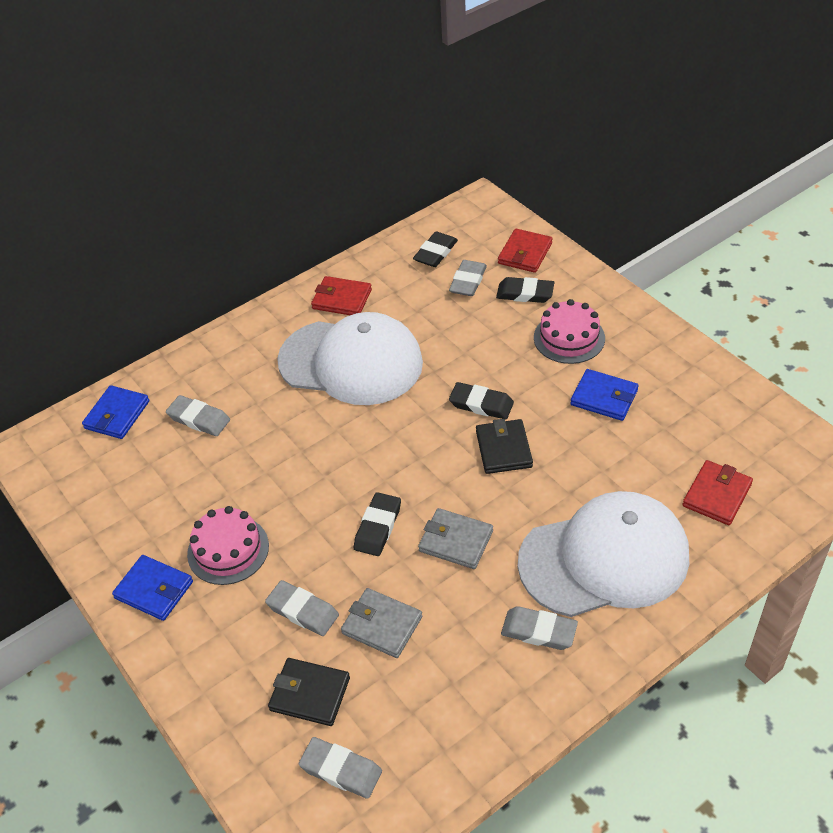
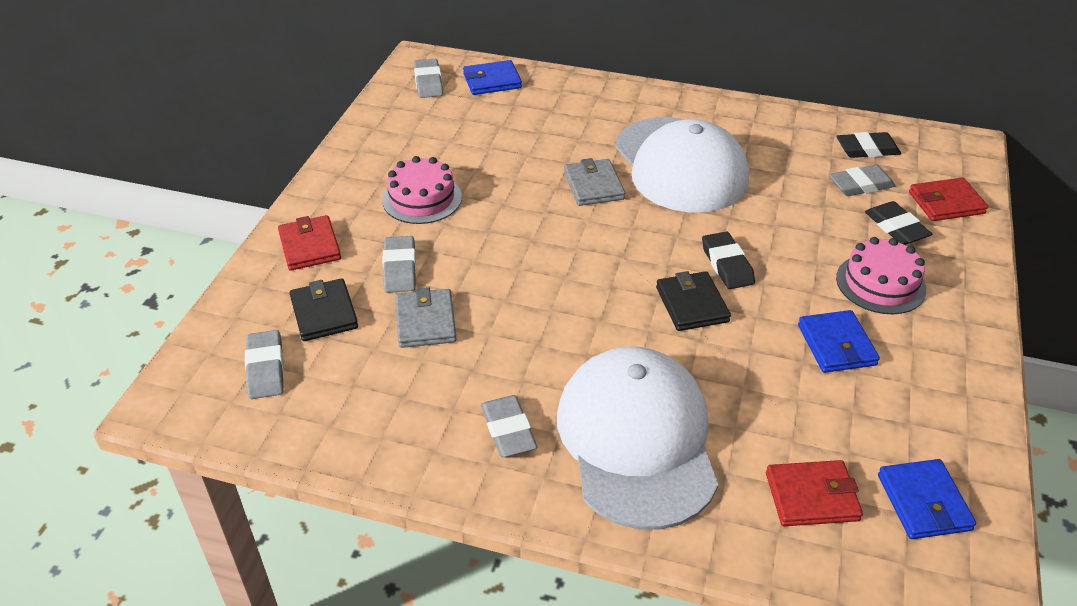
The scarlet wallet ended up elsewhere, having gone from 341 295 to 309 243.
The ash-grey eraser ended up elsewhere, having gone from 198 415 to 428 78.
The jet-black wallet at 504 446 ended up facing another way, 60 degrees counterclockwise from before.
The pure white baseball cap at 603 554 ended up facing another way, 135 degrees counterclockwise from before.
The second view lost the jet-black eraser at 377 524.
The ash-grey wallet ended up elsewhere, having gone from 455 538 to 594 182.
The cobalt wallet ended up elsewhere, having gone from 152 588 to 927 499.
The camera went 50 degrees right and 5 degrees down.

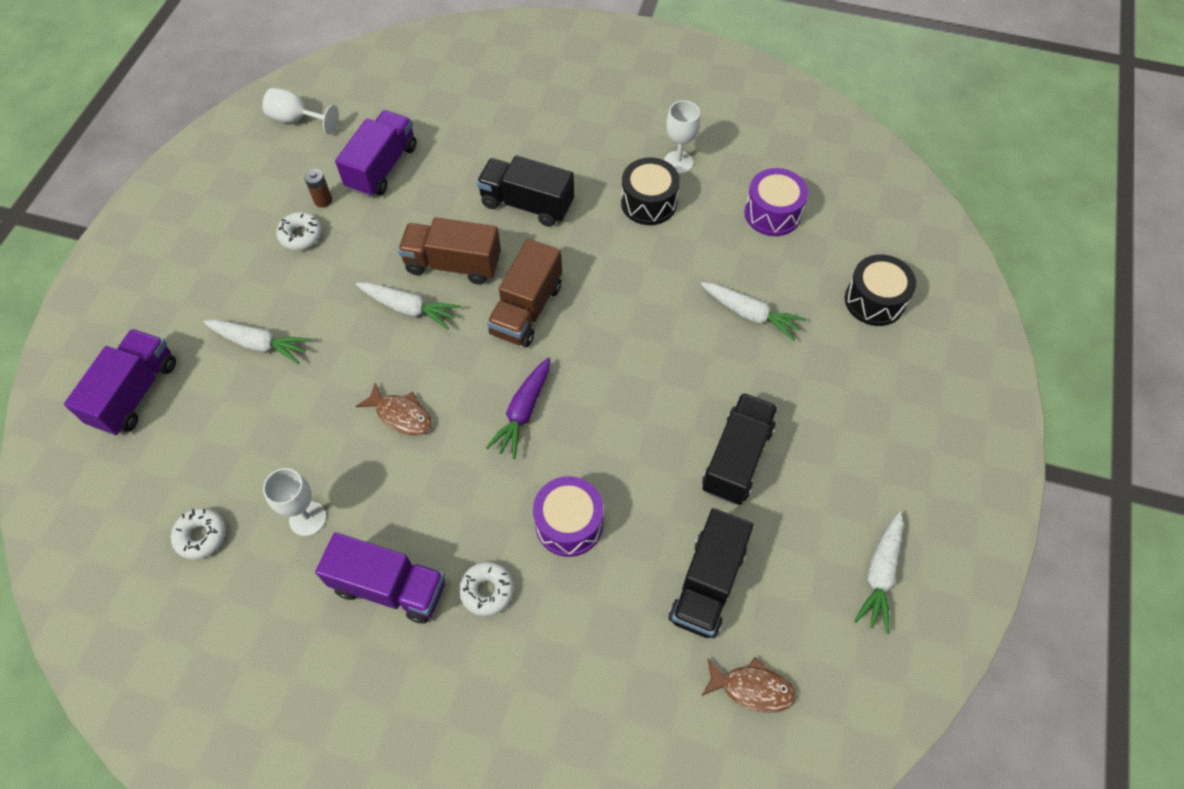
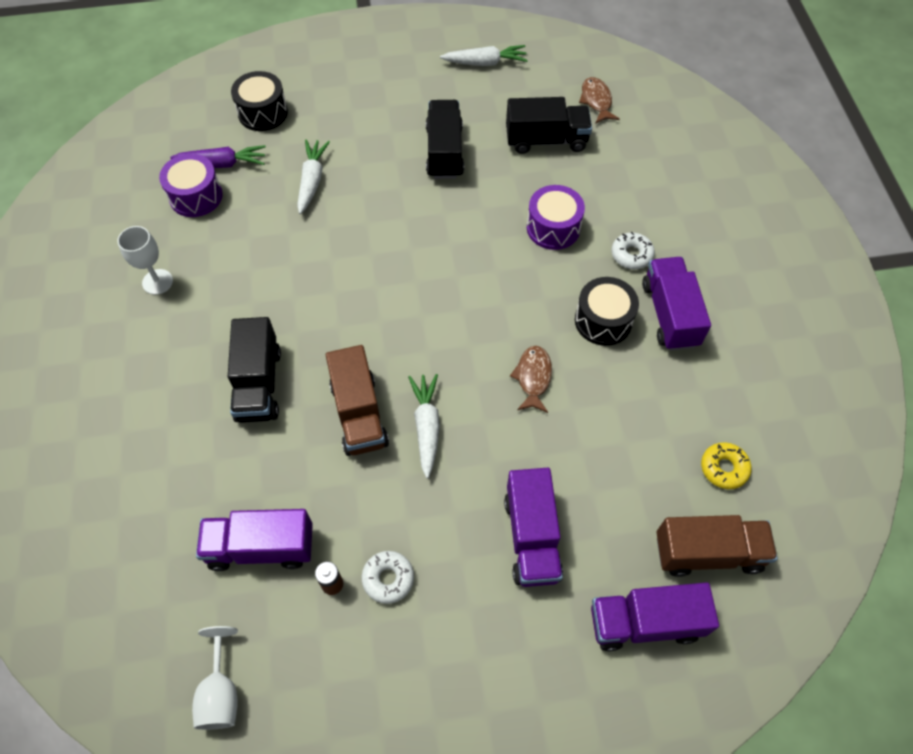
The jet-black toy drum ended up elsewhere, having gone from 650 191 to 607 311.
The russet truck ended up elsewhere, having gone from 524 293 to 717 546.
Where the pure white carrot stood at 257 341, the royal purple truck came to stand at 533 527.
The royal purple carrot ended up elsewhere, having gone from 518 408 to 218 156.
The jet-black truck at 740 449 ended up facing another way, 90 degrees clockwise from before.
The second view lost the pure white chalice at 294 502.
What was the pure white glazed donut at 198 534 turned into the yellow glazed donut at 726 465.
The camera went 115 degrees left and 0 degrees up.

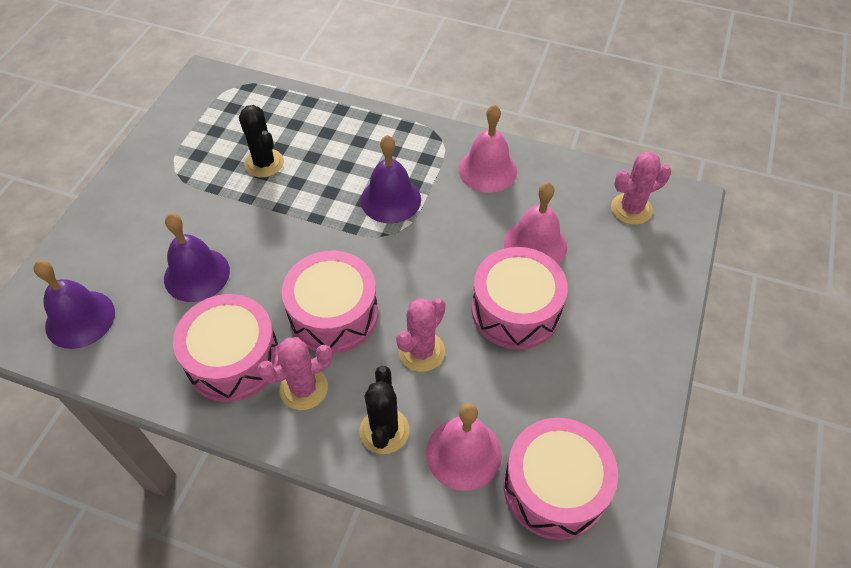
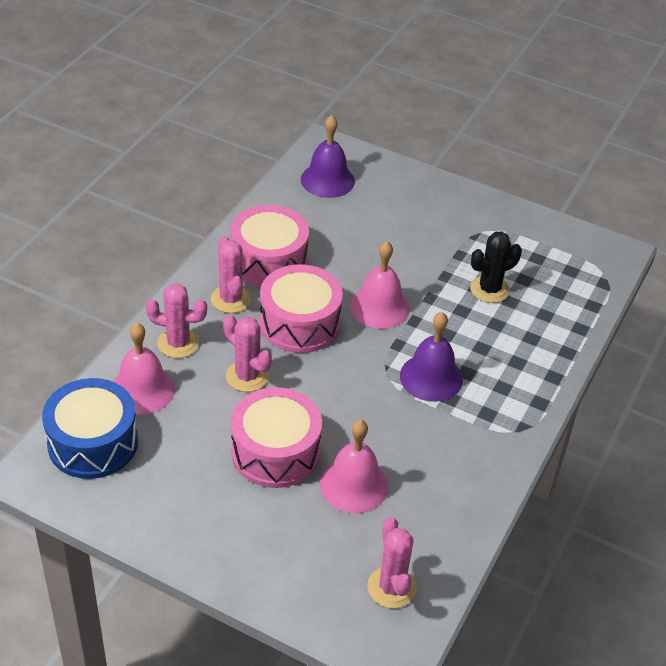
The rosy bell ended up elsewhere, having gone from 488 148 to 380 285.
The second view lost the royal purple bell at 197 257.
What was the jet-black prickly plant at 384 410 turned into the rosy prickly plant at 176 320.
What was the rosy toy drum at 561 479 turned into the cobalt toy drum at 90 428.
The camera went 95 degrees right and 10 degrees down.

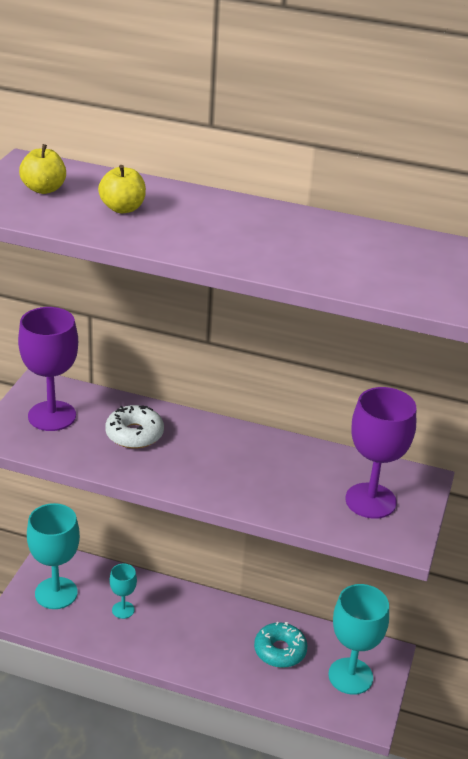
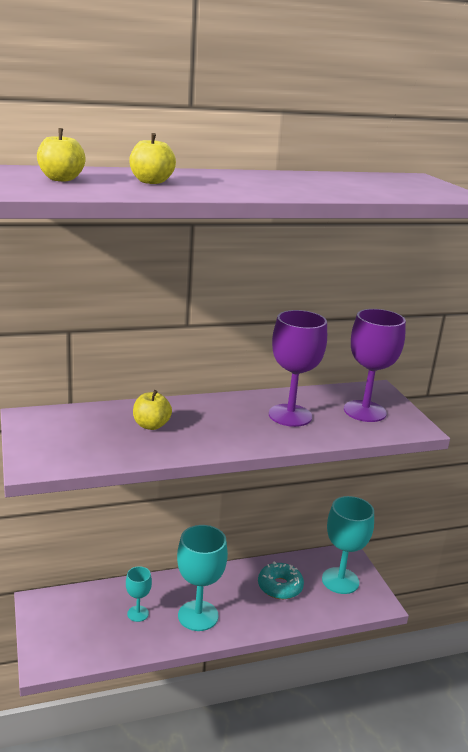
The royal purple chalice ended up elsewhere, having gone from 48 369 to 298 368.
Where the pure white glazed donut stood at 134 427, the yellow apple came to stand at 152 410.
The turquoise chalice ended up elsewhere, having gone from 53 556 to 202 578.
The camera went 35 degrees left and 10 degrees down.

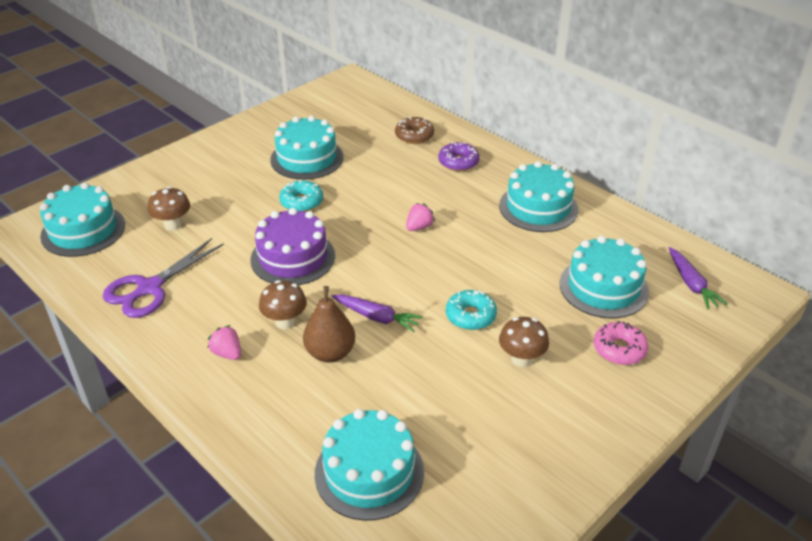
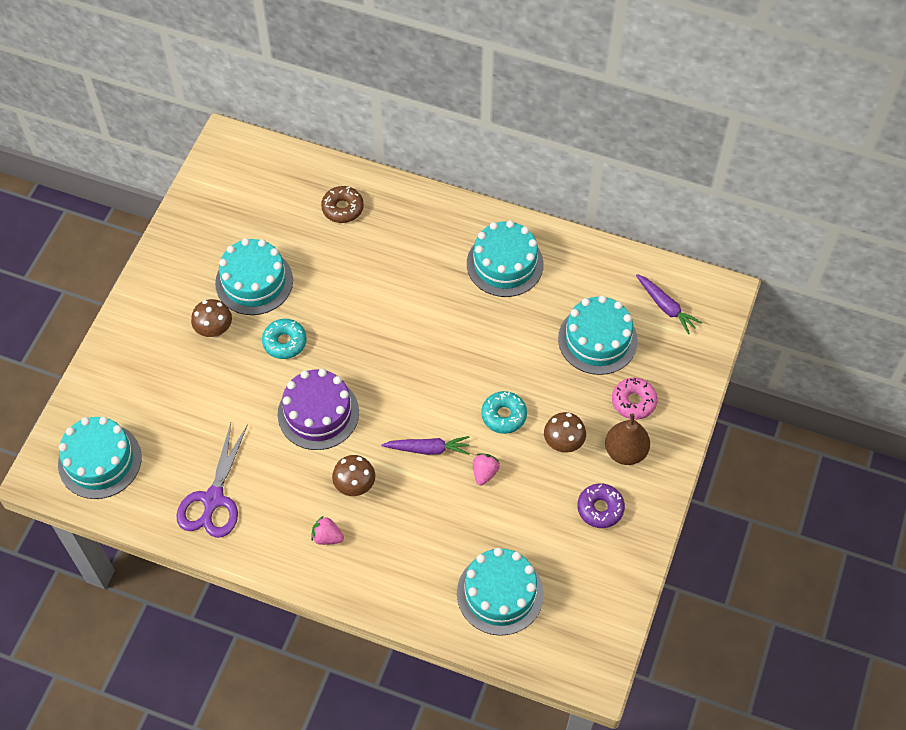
The royal purple glazed donut ended up elsewhere, having gone from 459 156 to 601 505.
The russet toadstool ended up elsewhere, having gone from 169 208 to 211 318.
The rosy strawberry ended up elsewhere, having gone from 420 217 to 486 469.
The russet pear ended up elsewhere, having gone from 329 324 to 627 439.
The camera went 25 degrees left and 20 degrees up.

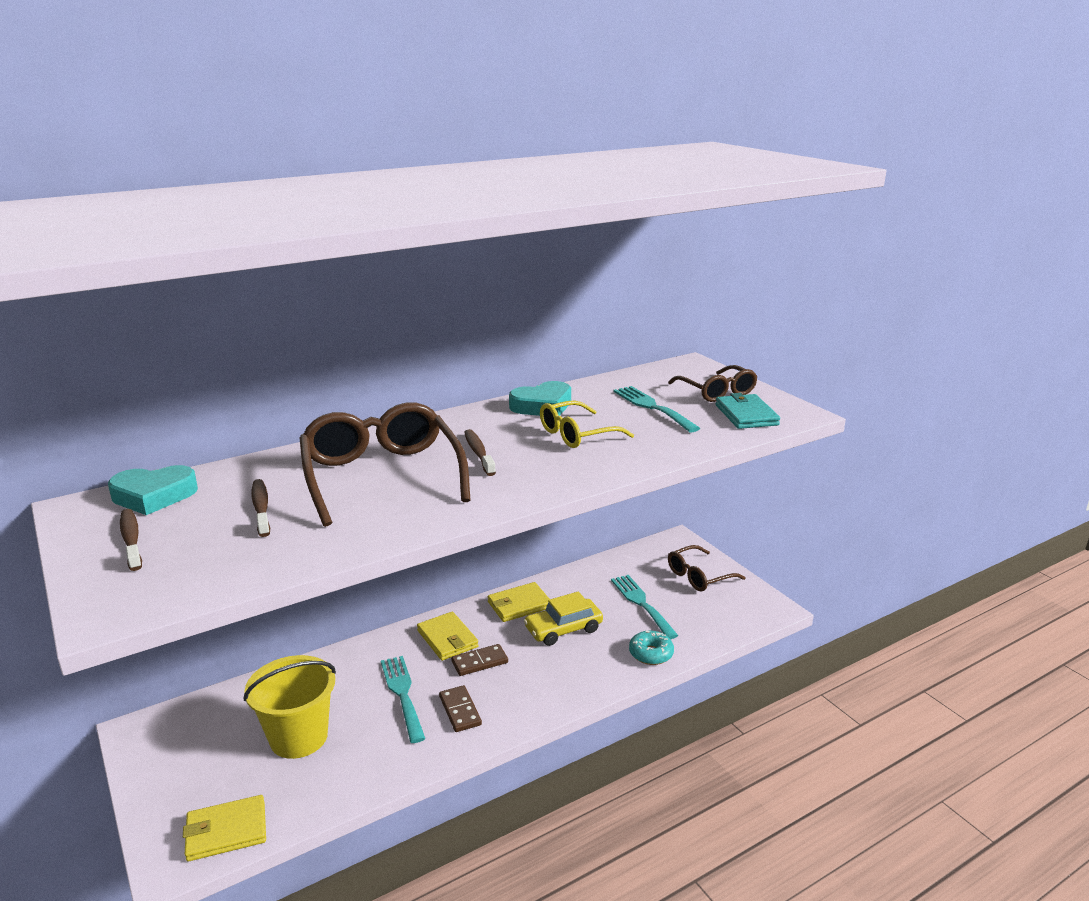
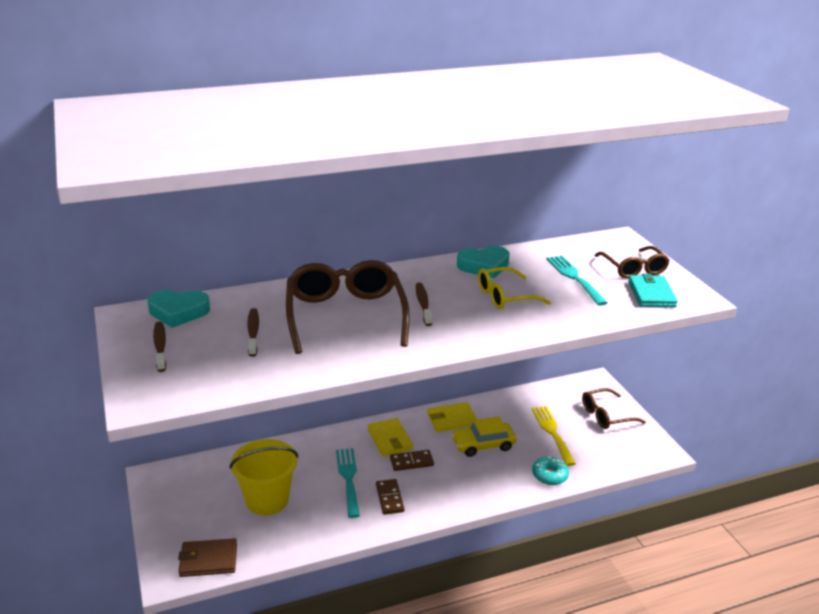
What was the turquoise dinner fork at 644 607 turned into the yellow dinner fork at 553 436.
What was the yellow wallet at 224 828 turned into the russet wallet at 207 557.
The camera went 10 degrees right and 5 degrees up.

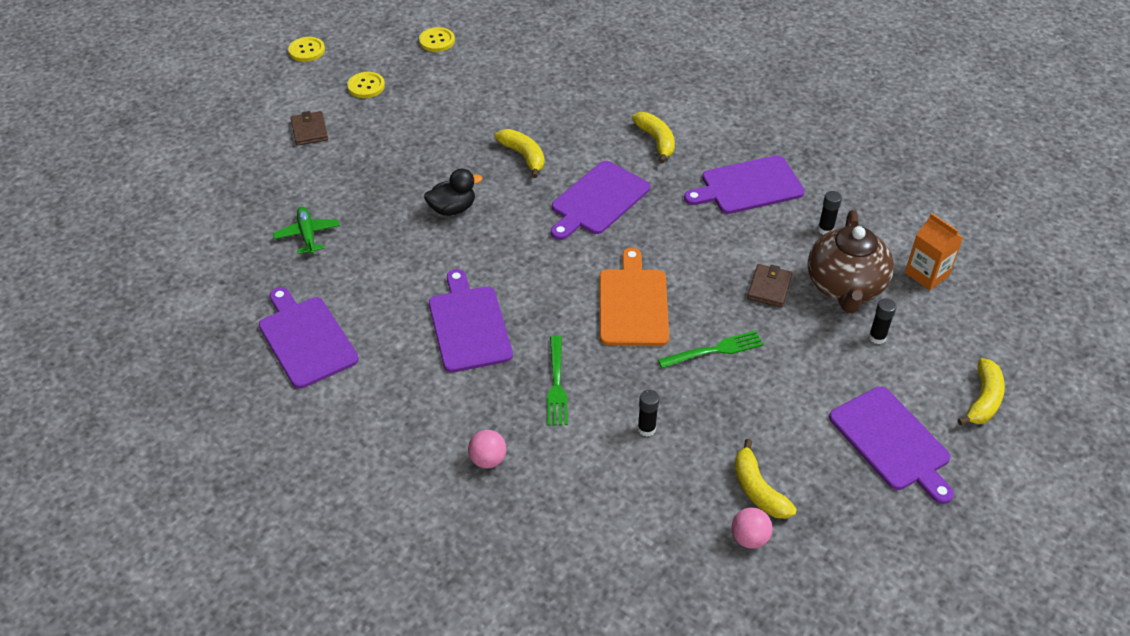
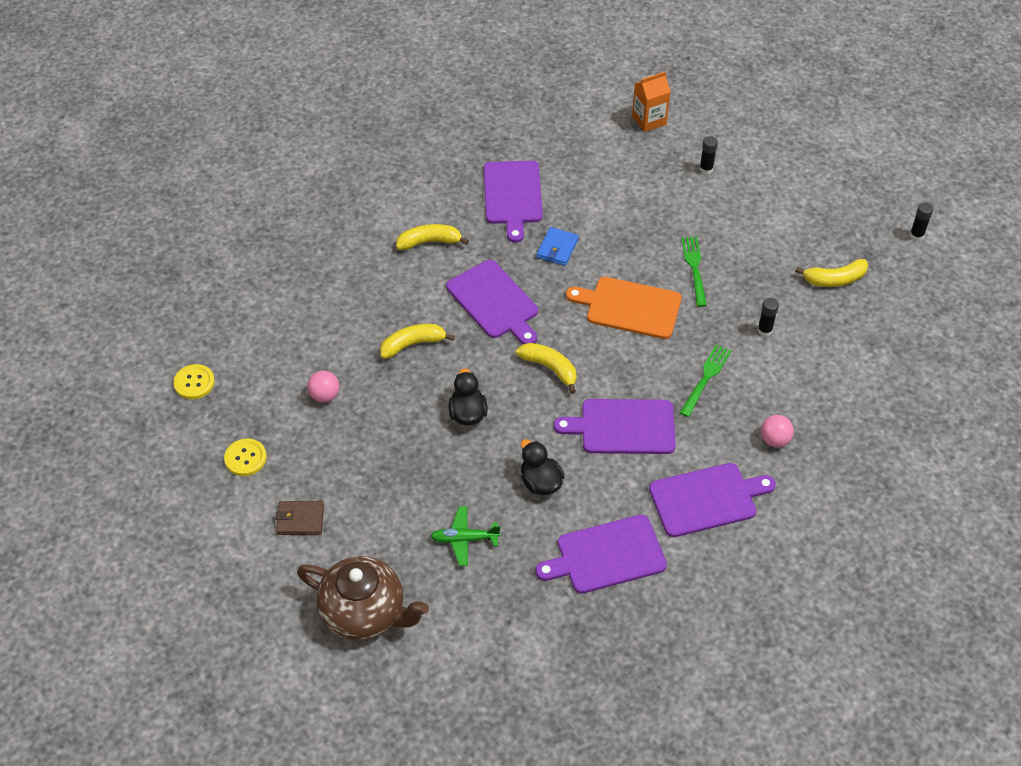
The second view lost the yellow button at 306 49.
The jet-black stick of glue ended up elsewhere, having gone from 830 213 to 921 221.
The russet teapot ended up elsewhere, having gone from 851 261 to 363 598.
The second view lost the russet wallet at 769 286.
The emerald dinner fork at 557 381 ended up facing another way, 75 degrees counterclockwise from before.
The yellow banana fruit ended up elsewhere, having gone from 981 391 to 546 368.
The royal purple bread board ended up elsewhere, having gone from 891 445 to 712 500.
The rosy ball ended up elsewhere, having gone from 752 528 to 323 386.
The second view gained the cobalt wallet at 558 246.
The second view gained the jet-black toy duck at 543 467.
The camera went 75 degrees left and 5 degrees up.

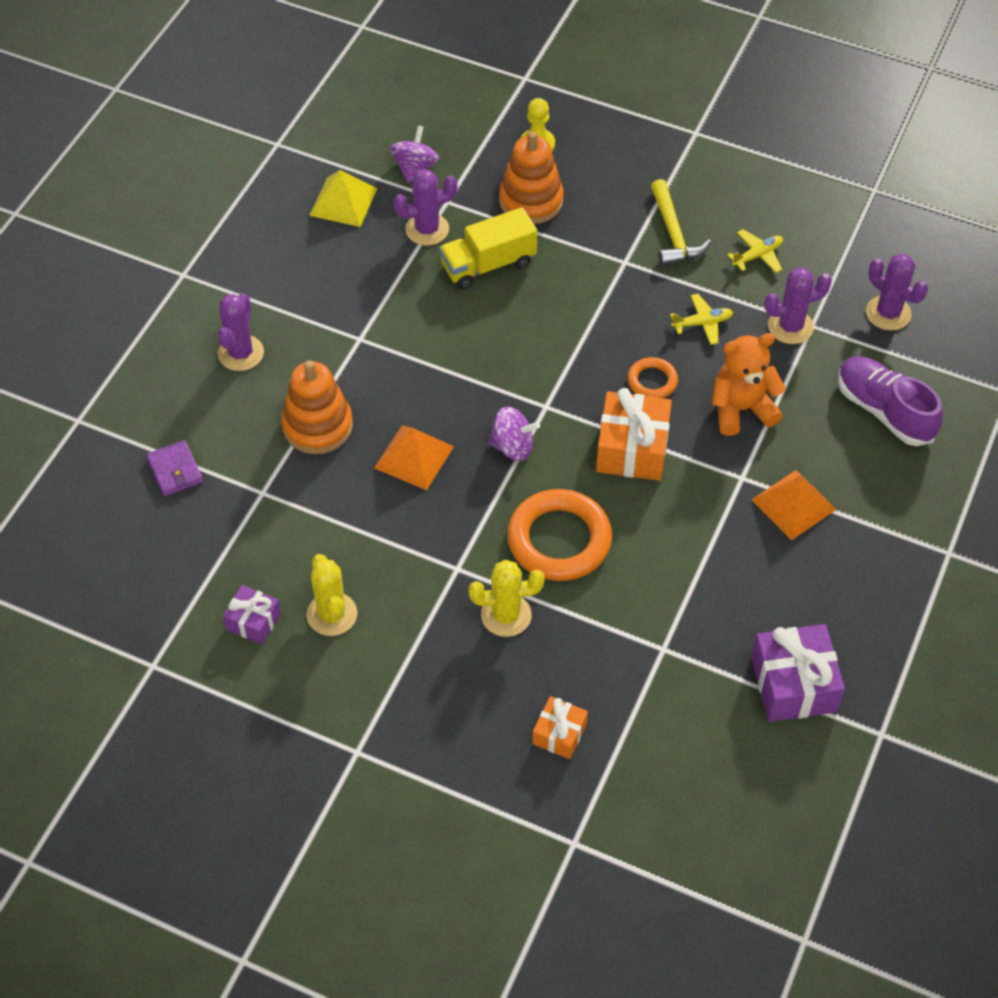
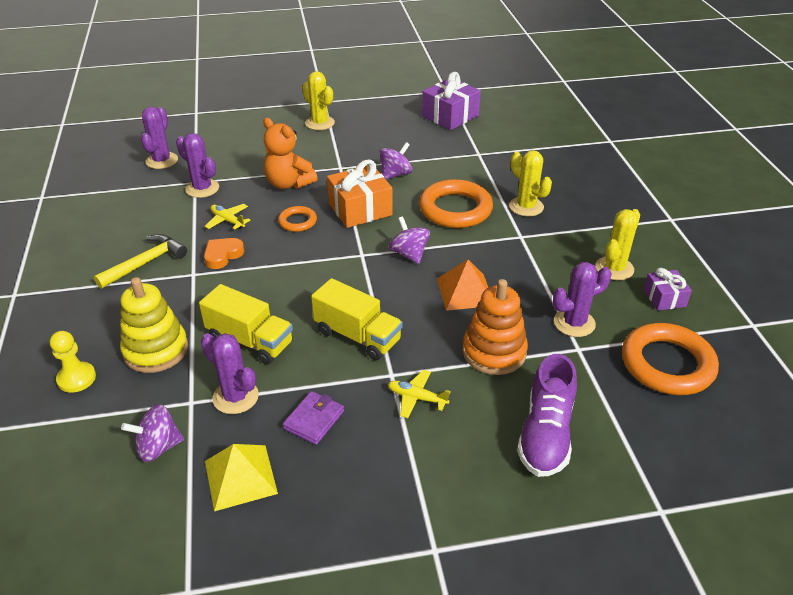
What was the orange-coloured stacking rings at 531 177 turned into the yellow stacking rings at 154 325.
The yellow plane ended up elsewhere, having gone from 755 251 to 419 393.
The royal purple prickly plant ended up elsewhere, having gone from 241 332 to 582 299.
The royal purple sneaker ended up elsewhere, having gone from 890 401 to 547 415.
The royal purple wallet ended up elsewhere, having gone from 174 468 to 313 418.
The second view lost the orange-coloured pyramid shape at 793 505.
The second view lost the orange-coloured gift at 560 727.
The second view gained the yellow prickly plant at 318 100.
The second view gained the royal purple toy top at 395 161.
The second view gained the orange-coloured heart at 224 253.
The second view gained the yellow truck at 357 319.
The second view gained the orange-coloured ring at 670 359.
The camera went 125 degrees left and 15 degrees down.

